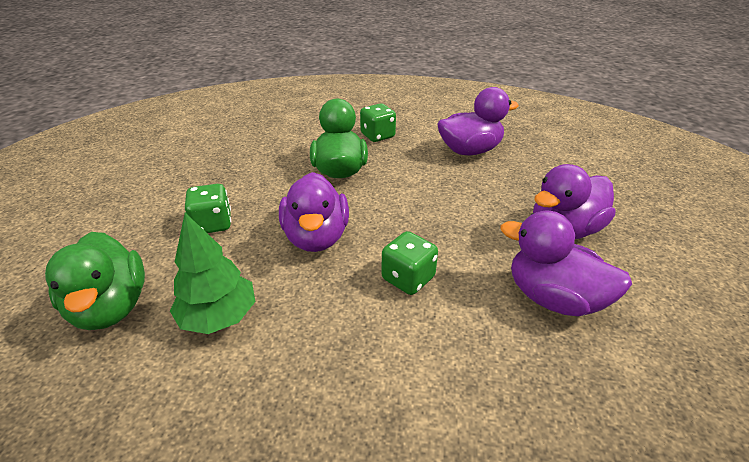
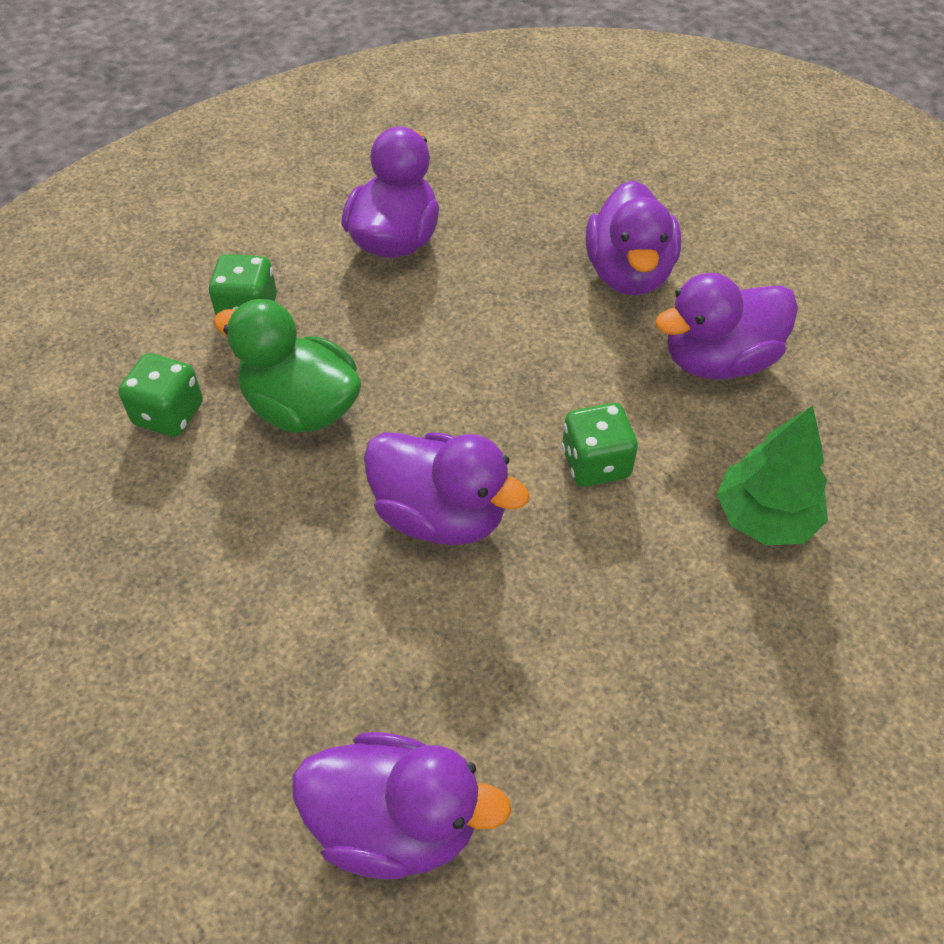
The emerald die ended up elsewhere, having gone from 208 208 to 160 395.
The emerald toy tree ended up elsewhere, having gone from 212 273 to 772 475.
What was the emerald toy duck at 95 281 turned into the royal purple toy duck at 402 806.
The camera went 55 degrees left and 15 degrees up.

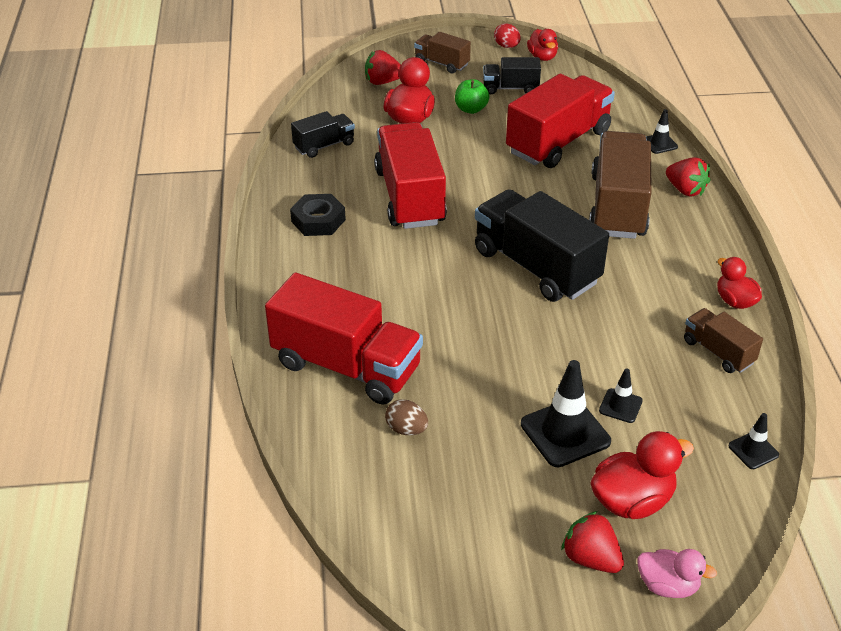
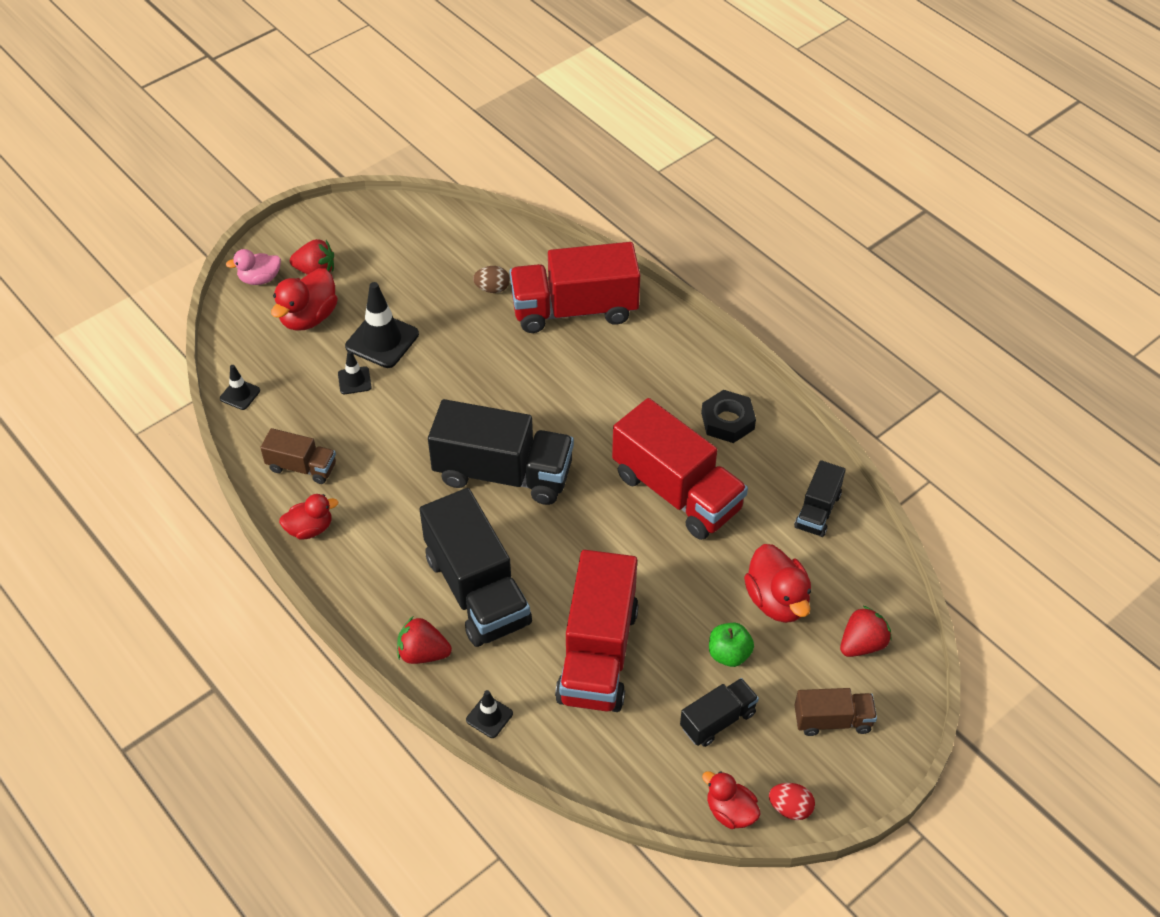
What was the russet truck at 620 185 turned into the jet-black truck at 475 567.
The scarlet toy duck at 739 283 ended up facing another way, 45 degrees counterclockwise from before.
The camera went 145 degrees right and 10 degrees up.

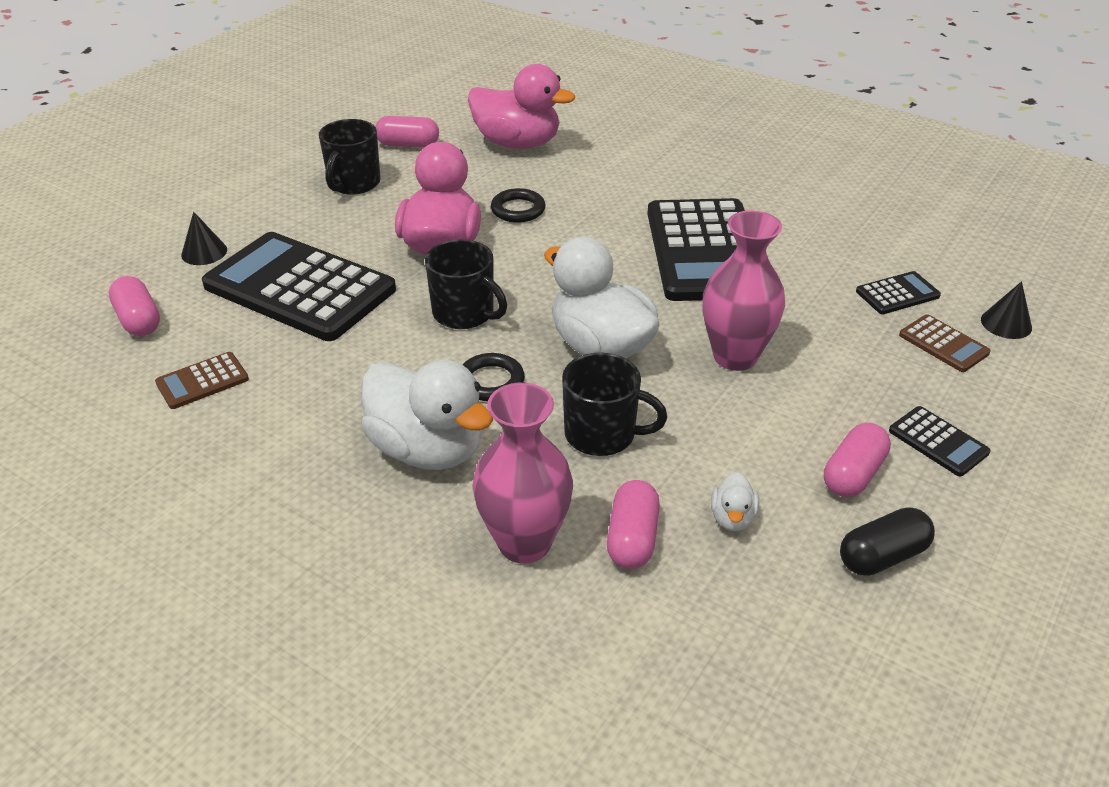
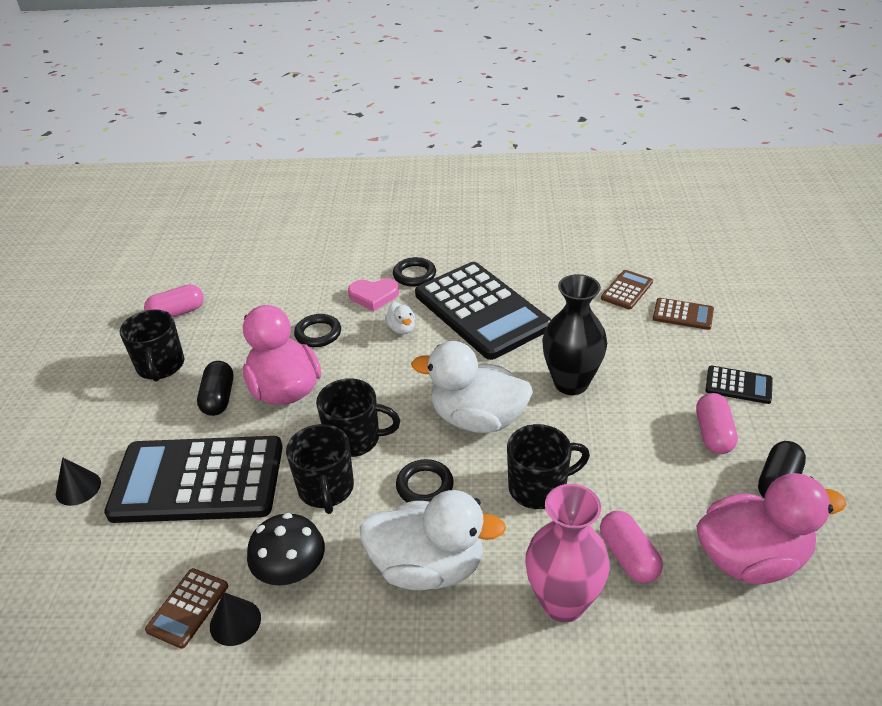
The rosy toy duck ended up elsewhere, having gone from 521 106 to 772 528.
What was the rosy flower vase at 744 290 turned into the jet-black flower vase at 574 334.
What was the jet-black adding machine at 898 292 turned into the russet adding machine at 627 290.
The second view lost the rosy pill shape at 134 306.
The jet-black cone ended up elsewhere, having gone from 1006 310 to 235 619.
The pure white toy duck ended up elsewhere, having gone from 735 501 to 400 318.
The second view gained the jet-black ring at 414 272.
The second view gained the rosy heart at 373 294.
The second view gained the jet-black pill shape at 215 388.
The second view gained the jet-black tea mug at 320 469.
The second view gained the jet-black toadstool at 286 549.
The camera went 30 degrees left and 0 degrees up.

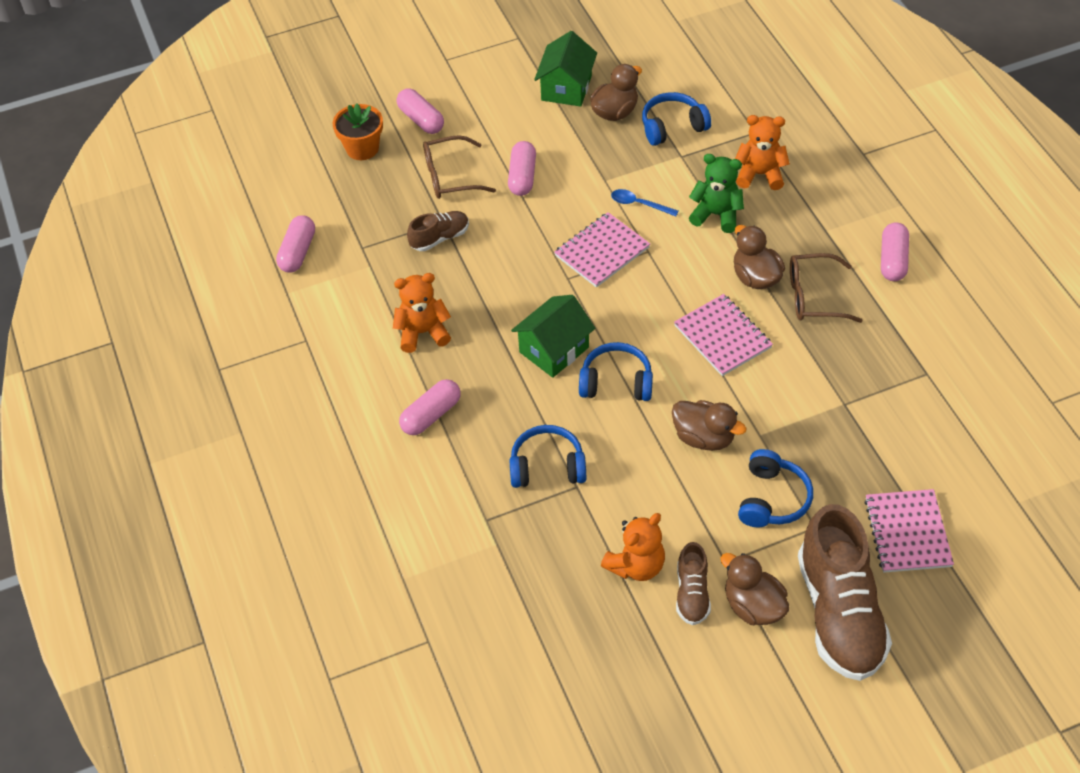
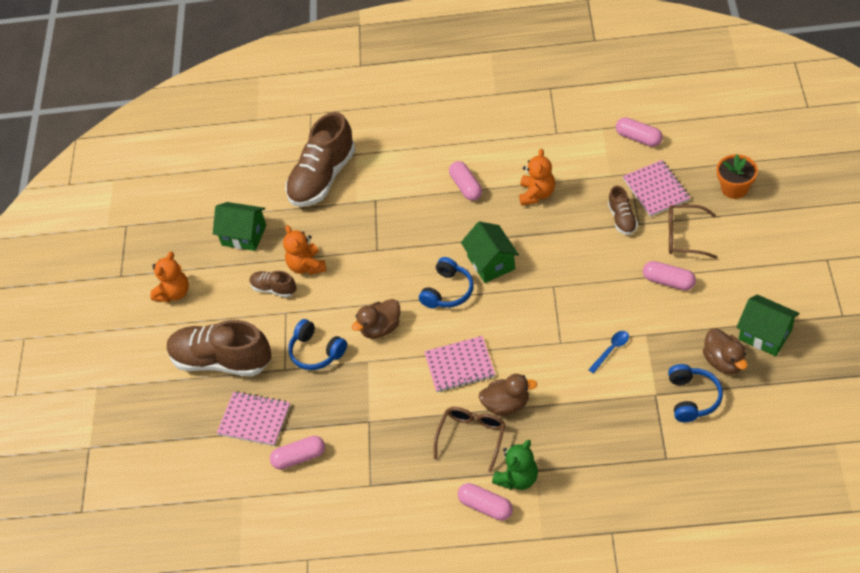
The rosy pill shape ended up elsewhere, having gone from 420 111 to 297 453.
The orange-coloured teddy bear ended up elsewhere, having gone from 762 152 to 169 277.
The russet spectacles at 459 167 ended up facing another way, 90 degrees counterclockwise from before.
The emerald teddy bear ended up elsewhere, having gone from 716 193 to 515 465.
The rosy notebook ended up elsewhere, having gone from 602 250 to 656 188.
The second view lost the cobalt headset at 548 456.
The second view lost the russet toy duck at 754 589.
The second view gained the russet sneaker at 320 159.
The second view gained the emerald house at 239 226.
The camera went 115 degrees right and 0 degrees up.

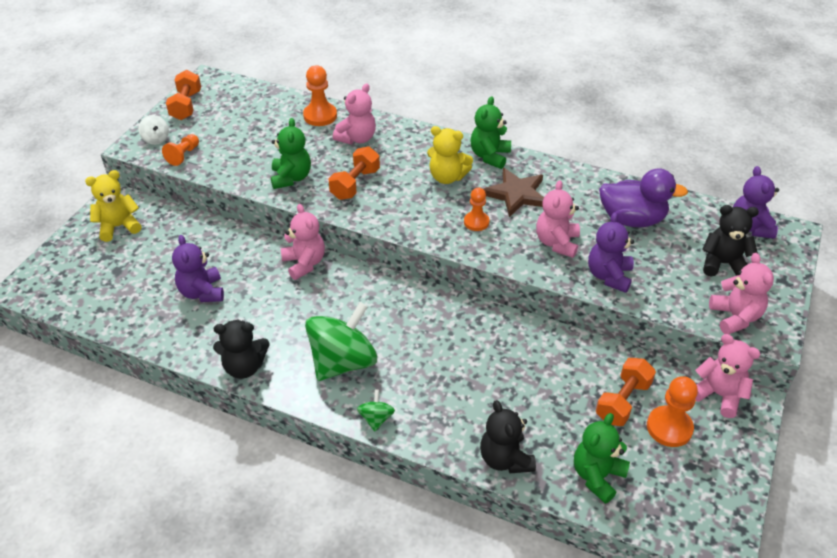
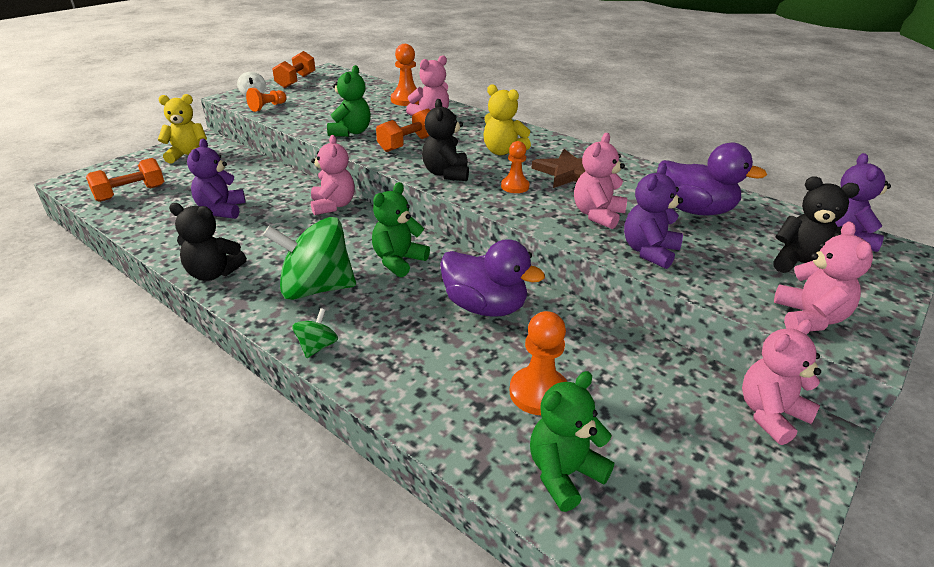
The emerald teddy bear ended up elsewhere, having gone from 490 132 to 401 230.
The emerald toy top at 341 341 ended up facing another way, 150 degrees counterclockwise from before.
The rosy teddy bear at 728 376 ended up facing another way, 90 degrees counterclockwise from before.
The orange-coloured hand weight ended up elsewhere, having gone from 626 392 to 125 180.
The orange-coloured chess pawn ended up elsewhere, having gone from 672 411 to 538 363.
The jet-black teddy bear ended up elsewhere, having gone from 508 436 to 445 140.
The second view gained the royal purple toy duck at 492 278.
The camera went 15 degrees right and 10 degrees down.

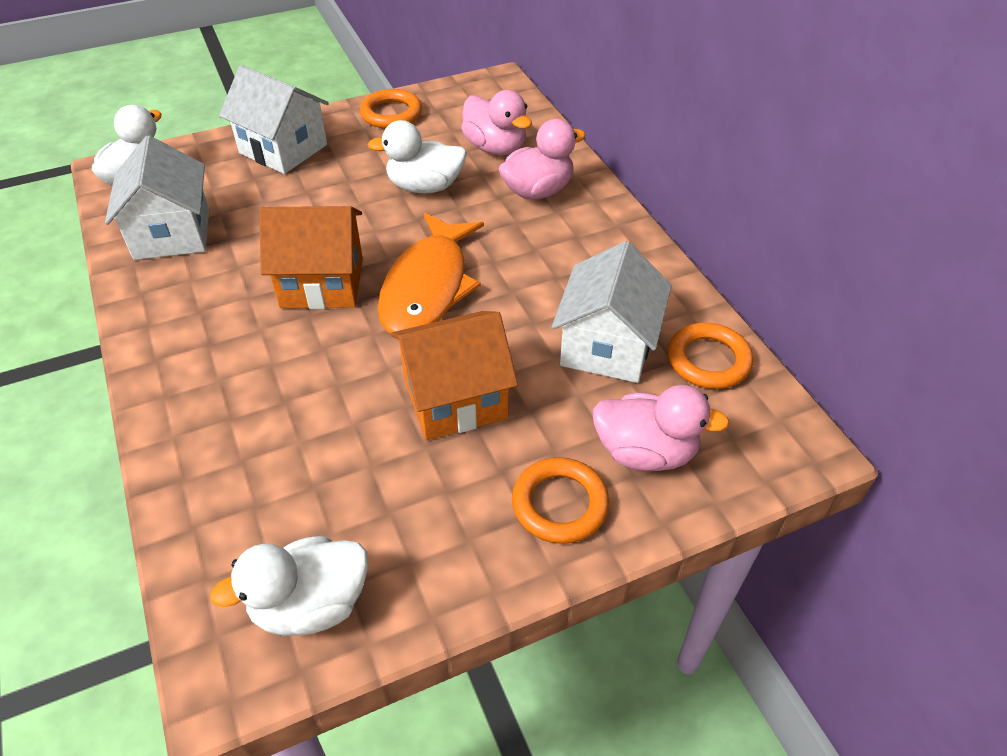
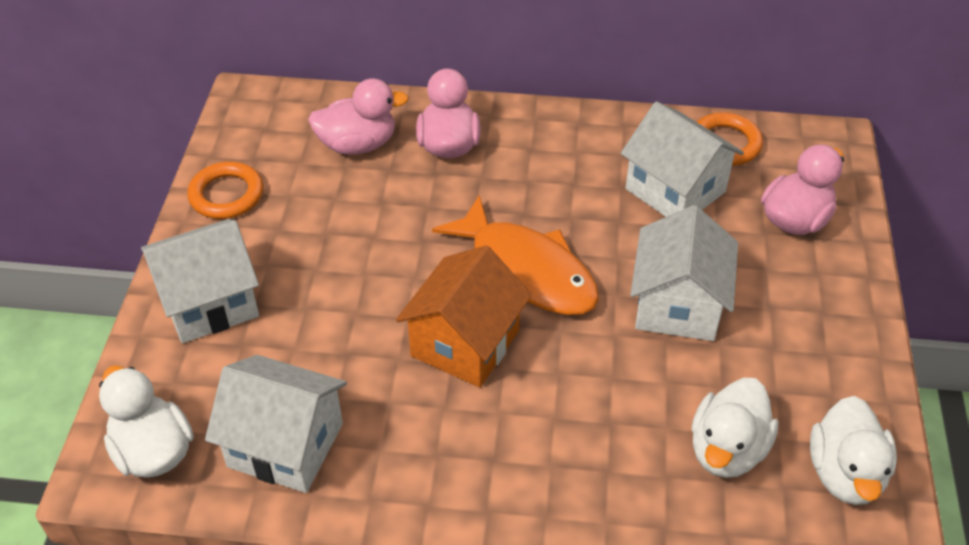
The pure white toy duck ended up elsewhere, having gone from 417 156 to 735 428.
What was the orange-coloured house at 454 375 turned into the pure white house at 684 273.
The second view lost the orange-coloured ring at 560 500.
The camera went 60 degrees left and 0 degrees up.

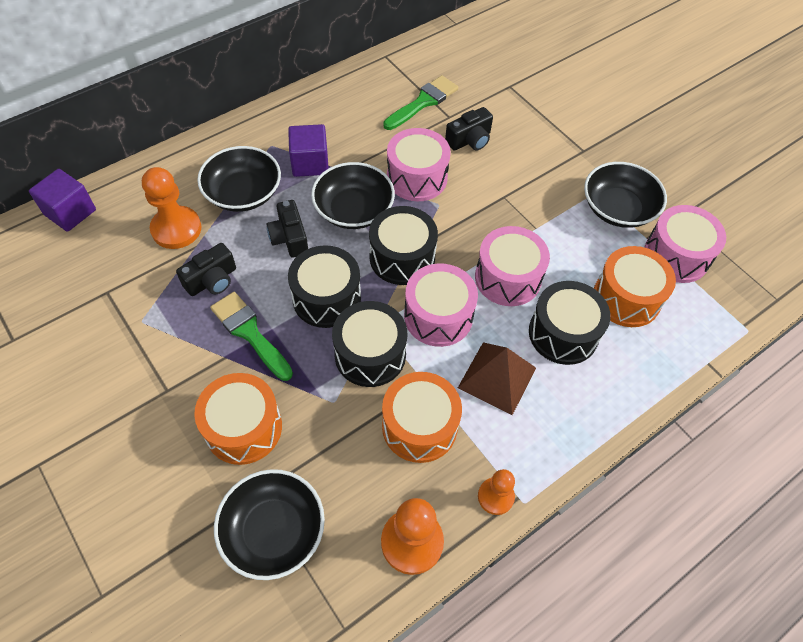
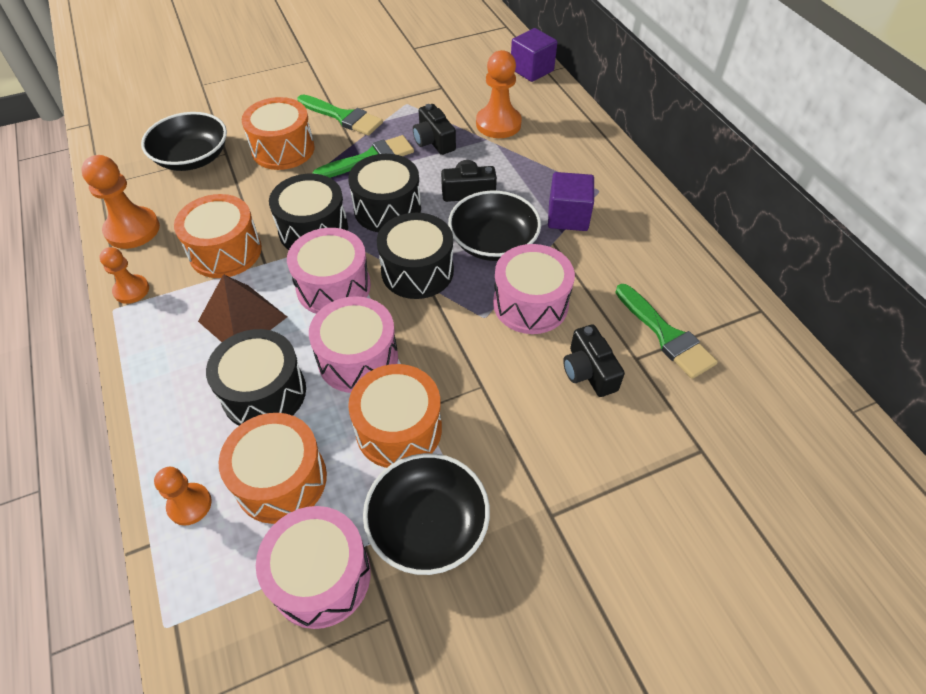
The second view lost the jet-black serving bowl at 239 179.
The second view gained the emerald paint brush at 340 115.
The second view gained the orange-coloured toy drum at 395 416.
The second view gained the orange-coloured chess pawn at 183 496.
The camera went 105 degrees right and 5 degrees down.

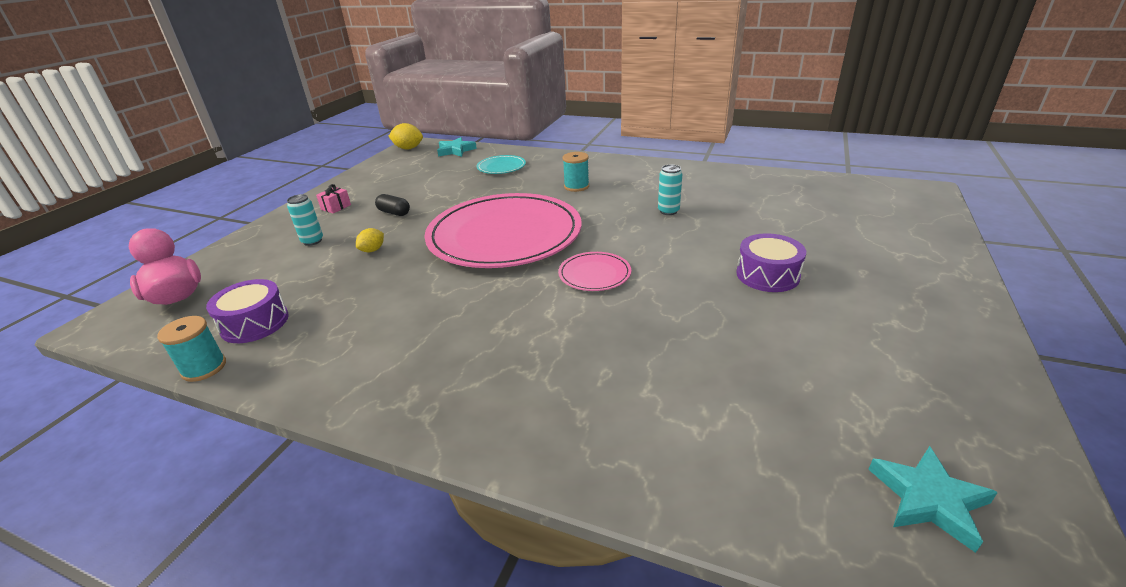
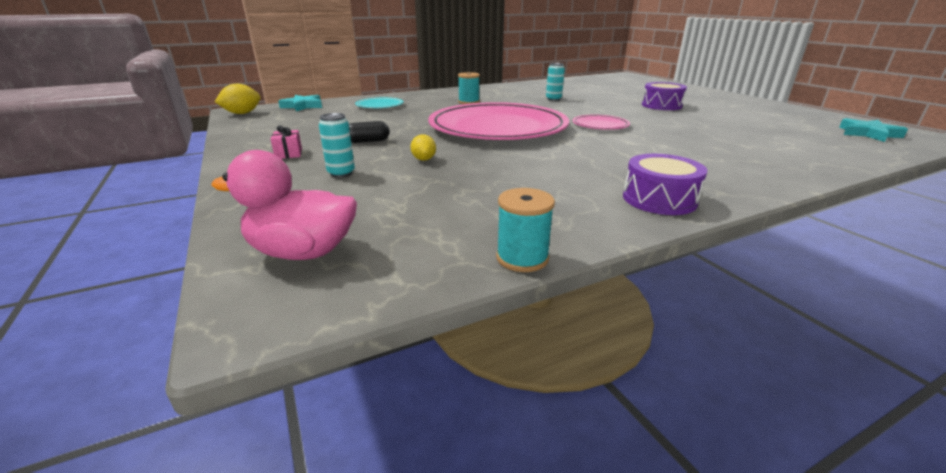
The royal purple toy drum ended up elsewhere, having gone from 247 311 to 665 184.
The camera went 50 degrees left and 5 degrees down.

